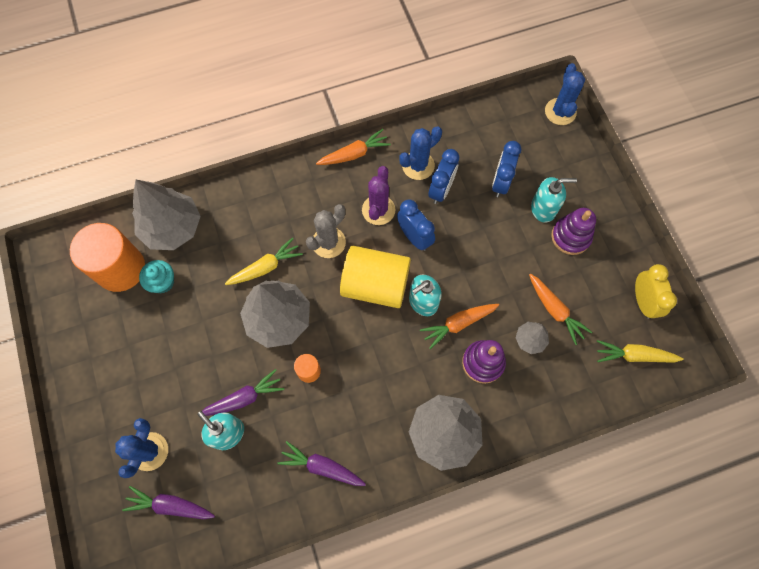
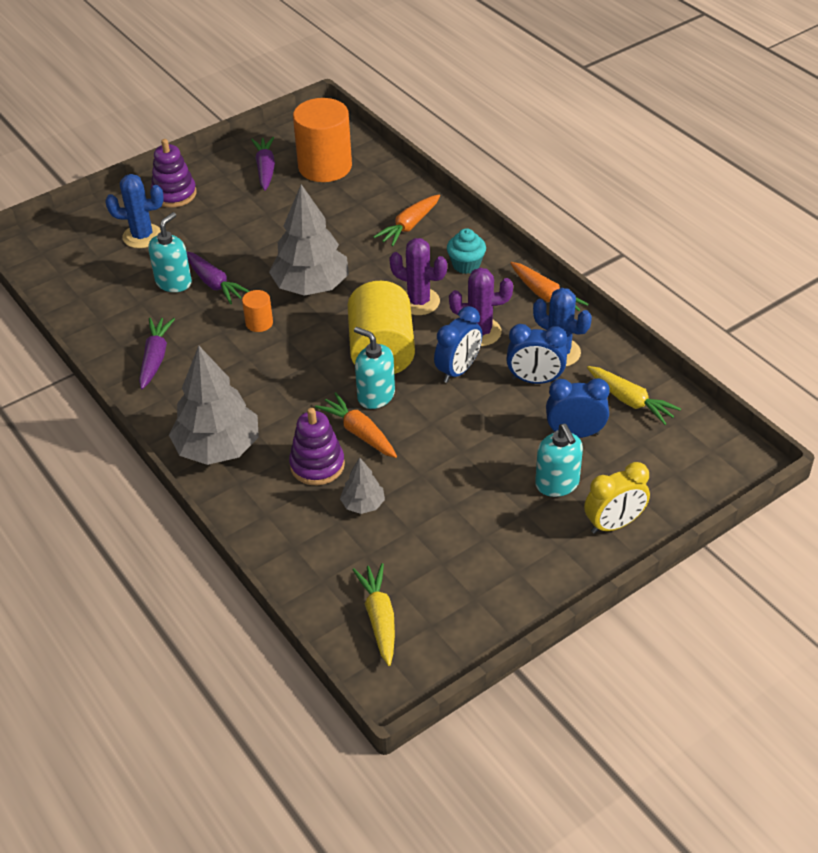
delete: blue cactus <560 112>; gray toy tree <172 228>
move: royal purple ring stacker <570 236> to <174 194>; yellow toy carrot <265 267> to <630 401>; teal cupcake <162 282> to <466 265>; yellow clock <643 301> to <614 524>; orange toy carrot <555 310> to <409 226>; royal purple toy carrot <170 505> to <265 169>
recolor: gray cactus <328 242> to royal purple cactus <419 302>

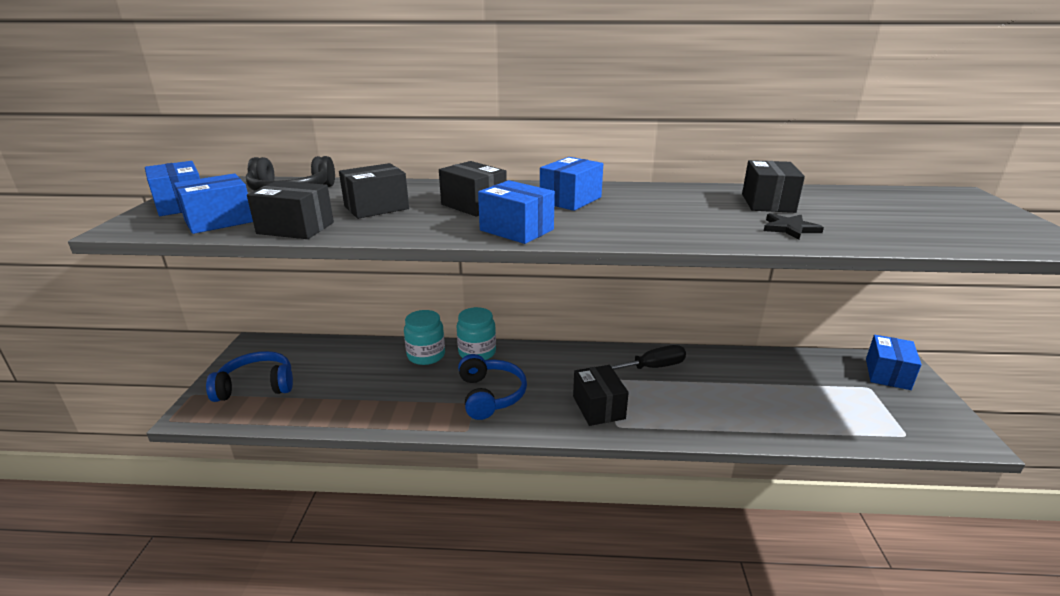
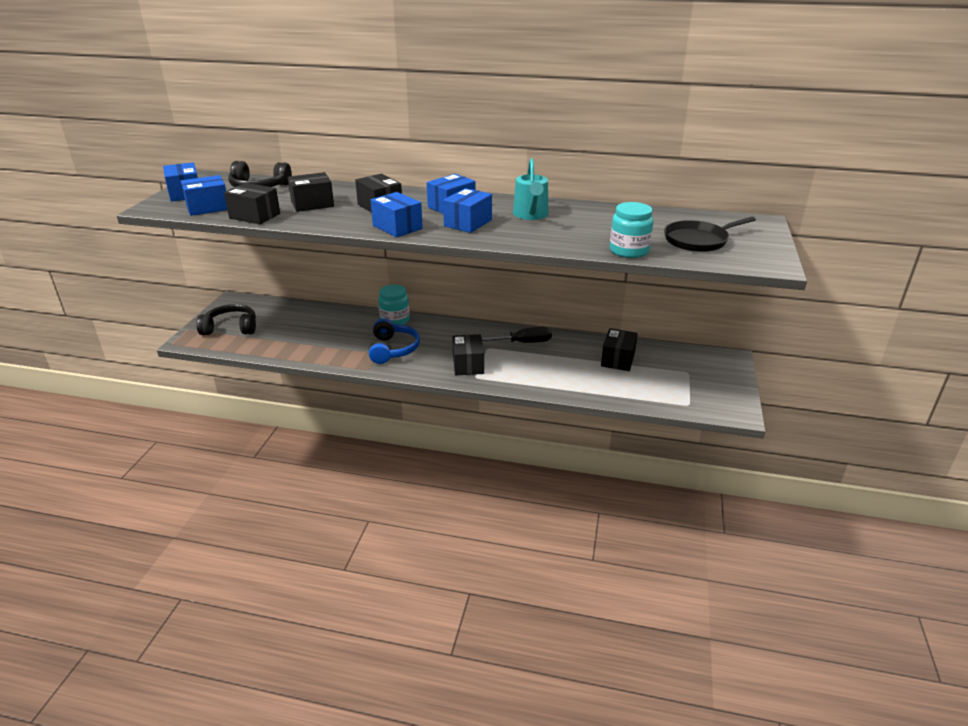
delete: jet-black five-pointed star <790 228>
insert: teal watering can <531 215>; jet-black frying pan <698 240>
move: jet-black parcel <768 203> to <618 359>; teal preserve jar <426 355> to <629 251>; blue parcel <887 374> to <468 223>
recolor: blue over-ear headphones <256 386> to jet-black over-ear headphones <231 328>

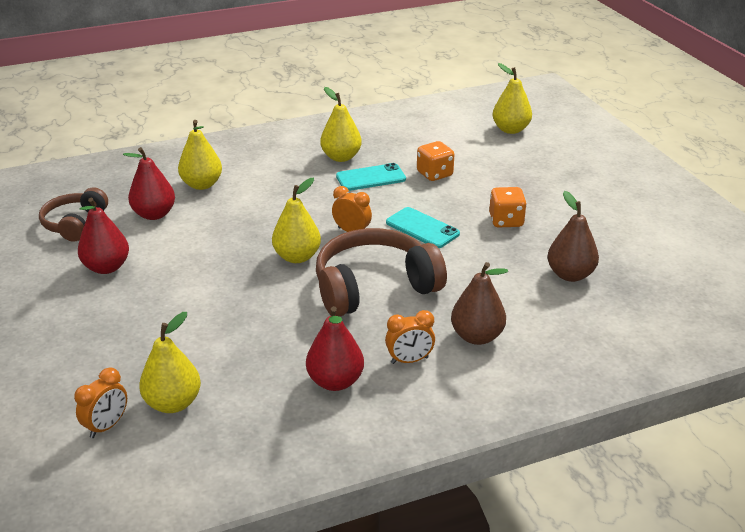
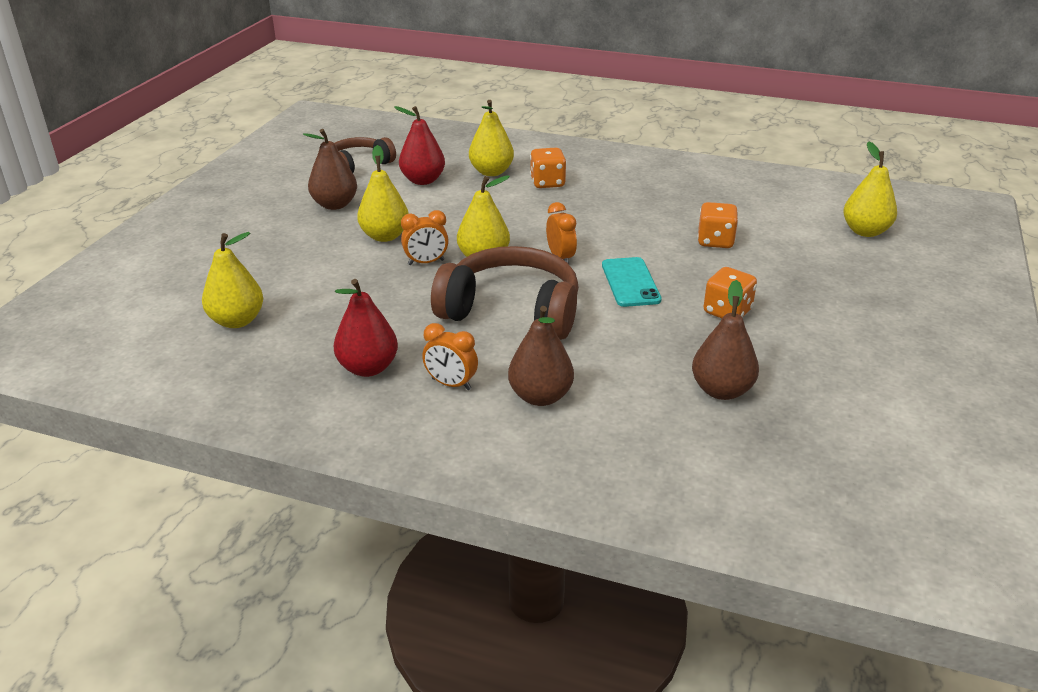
delete: teal mobile phone <371 178>
insert: orange die <547 183>
move: yellow toy pear <341 157> to <385 236>; orange clock <107 426> to <426 262>
recolor: scarlet toy pear <107 267> to brown toy pear <335 205>

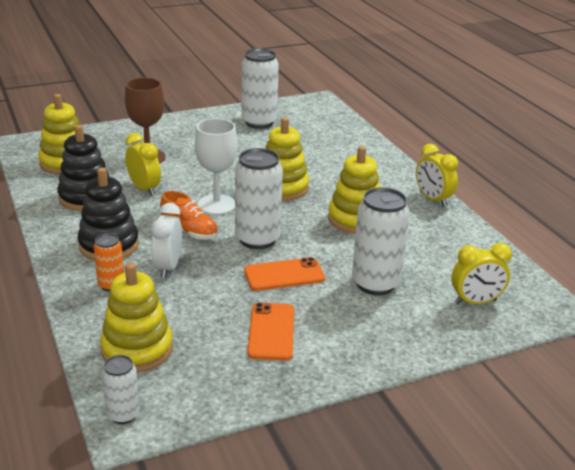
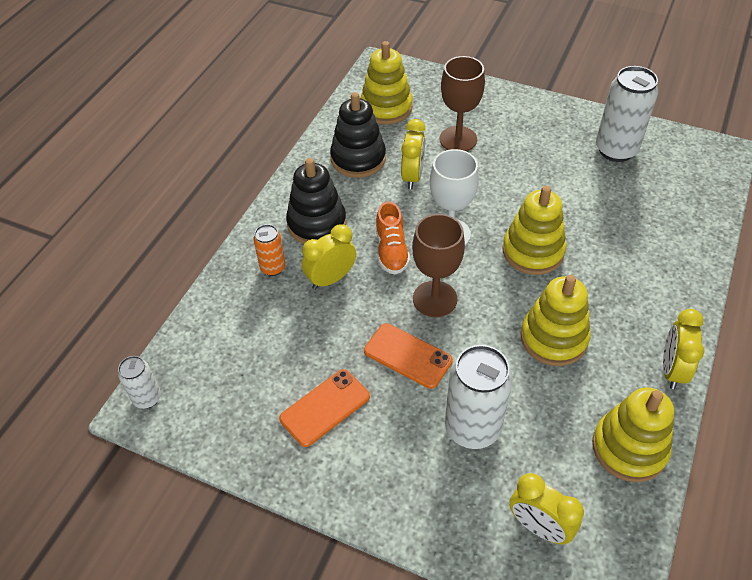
move: yellow ring stacker <137 349> to <629 448>
replace: white can <257 239> to brown wine glass <435 299>
recolor: white clock <168 267> to yellow clock <331 279>

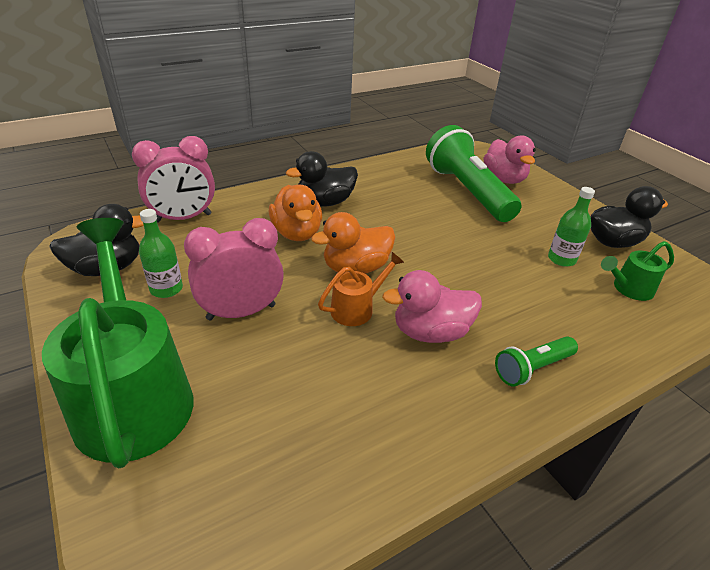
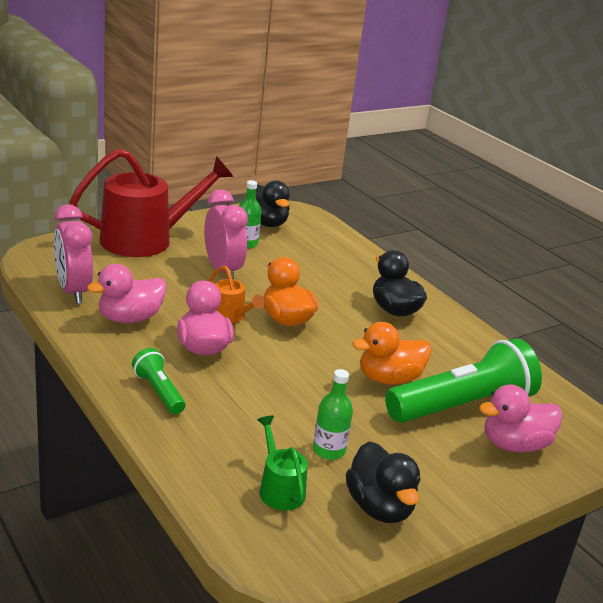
insert: rose-pink toy duck <130 318>
move: rose-pink clock <183 218> to <73 291>; orange toy duck <297 233> to <389 379>
recolor: green watering can <132 394> to scarlet watering can <147 239>

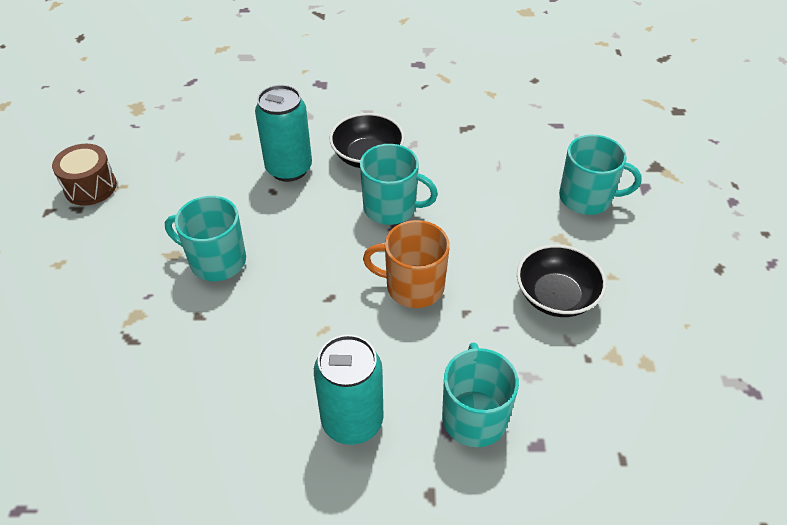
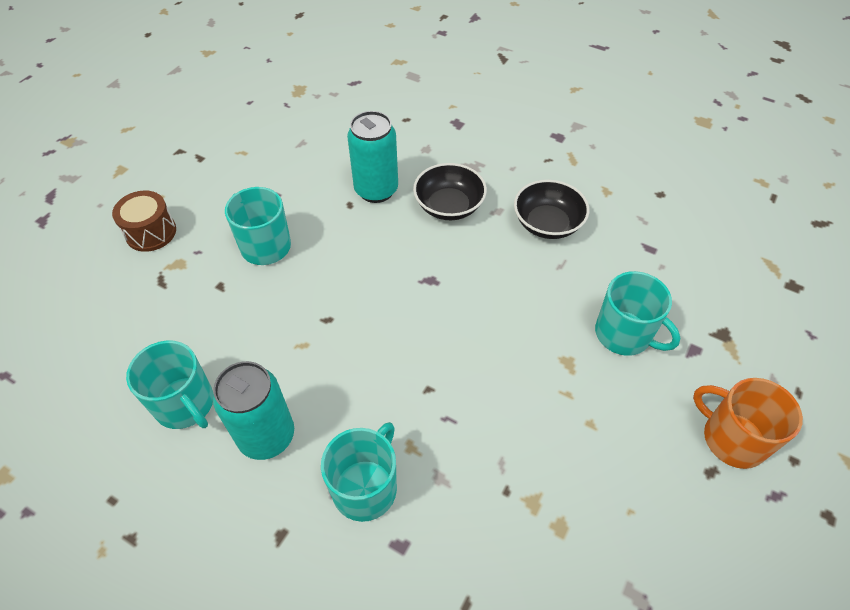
move: brown drum <90 187> to <151 232>; teal tea mug <391 208> to <185 404>; orange tea mug <413 286> to <732 438>; jet-black deep dish <556 296> to <547 223>

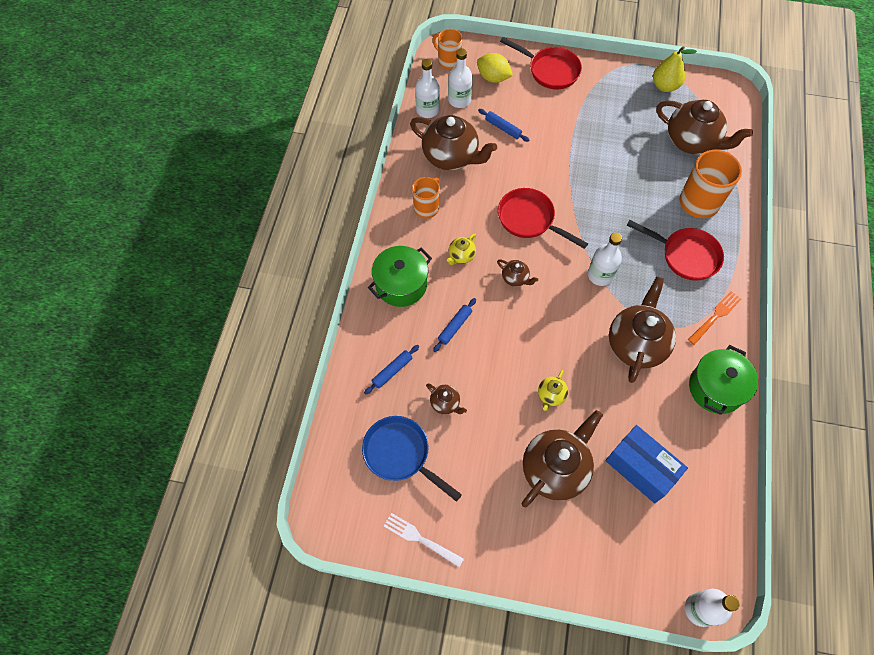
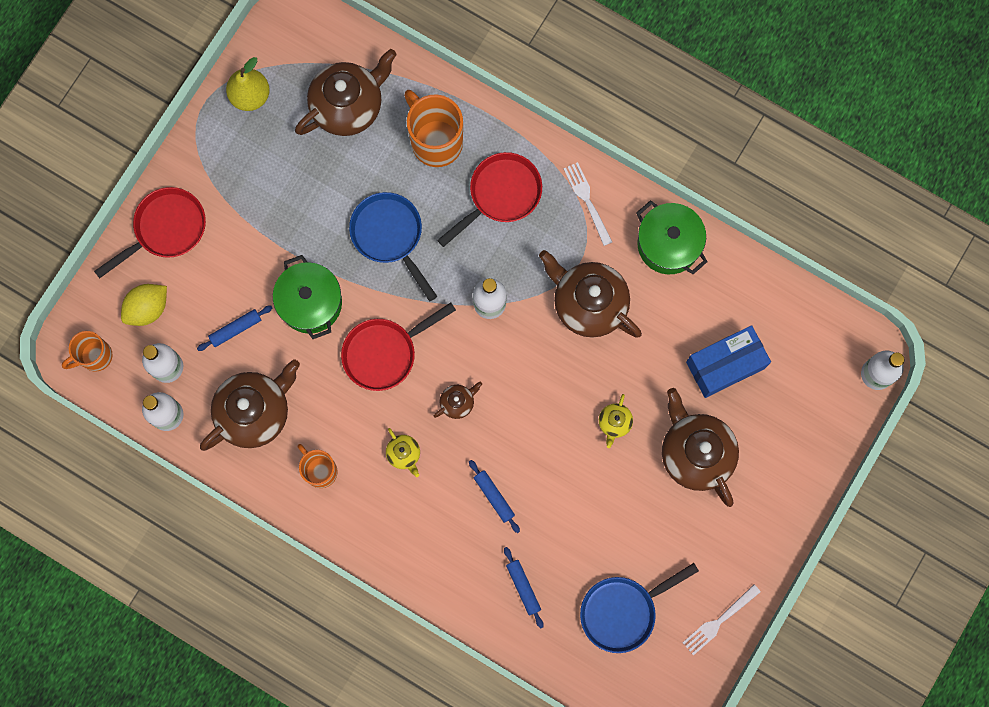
delete: brown tea pot <445 403>
insert: blue frying pan <390 236>
move: green stockpot <401 284> to <310 303>
recolor: orange table fork <715 316> to white table fork <587 201>
rotate: yellow tea pot <551 395> = <614 423> 60 degrees clockwise

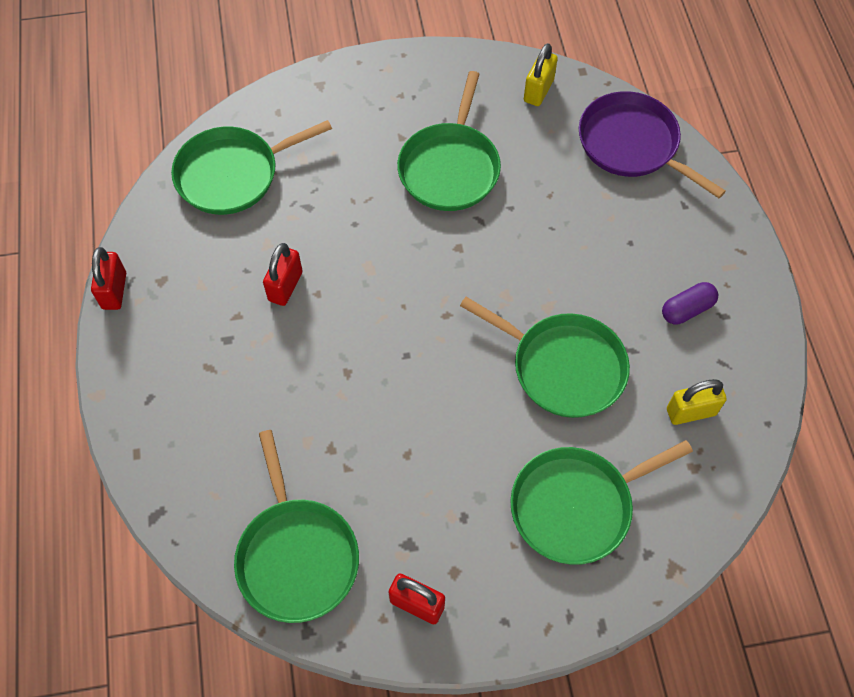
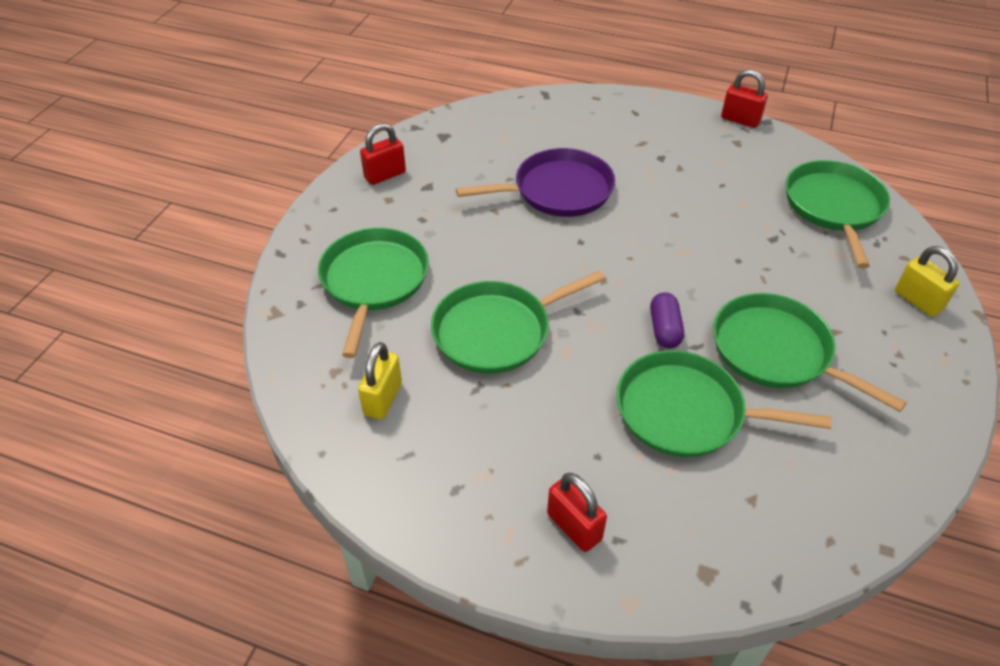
move: yellow padlock <538 91> to <918 301>; royal purple frying pan <632 144> to <557 190>; scarlet padlock <285 286> to <574 526>; royal purple pill shape <687 309> to <664 329>; green frying pan <296 555> to <686 412>

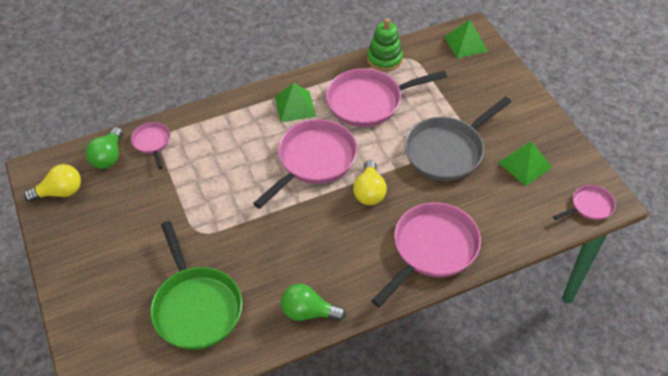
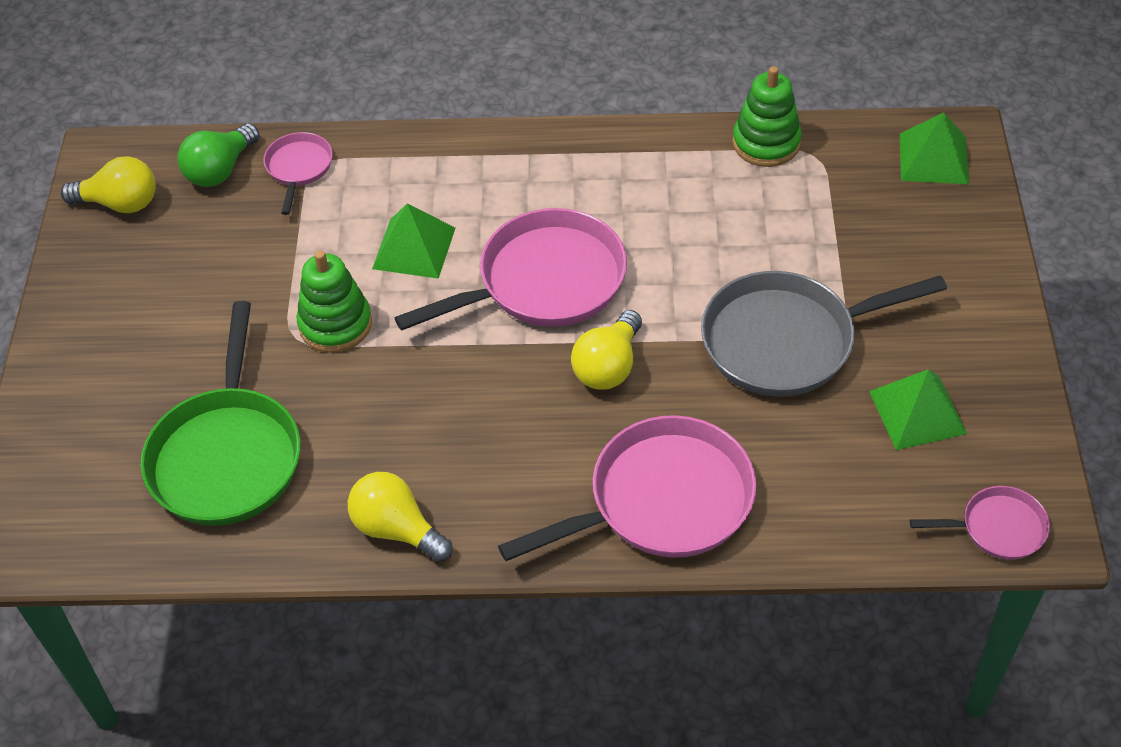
delete: rose-pink frying pan <369 101>
insert: green ring stacker <335 324>
move: green pyramid <295 106> to <414 248>
recolor: green light bulb <308 312> to yellow light bulb <397 529>

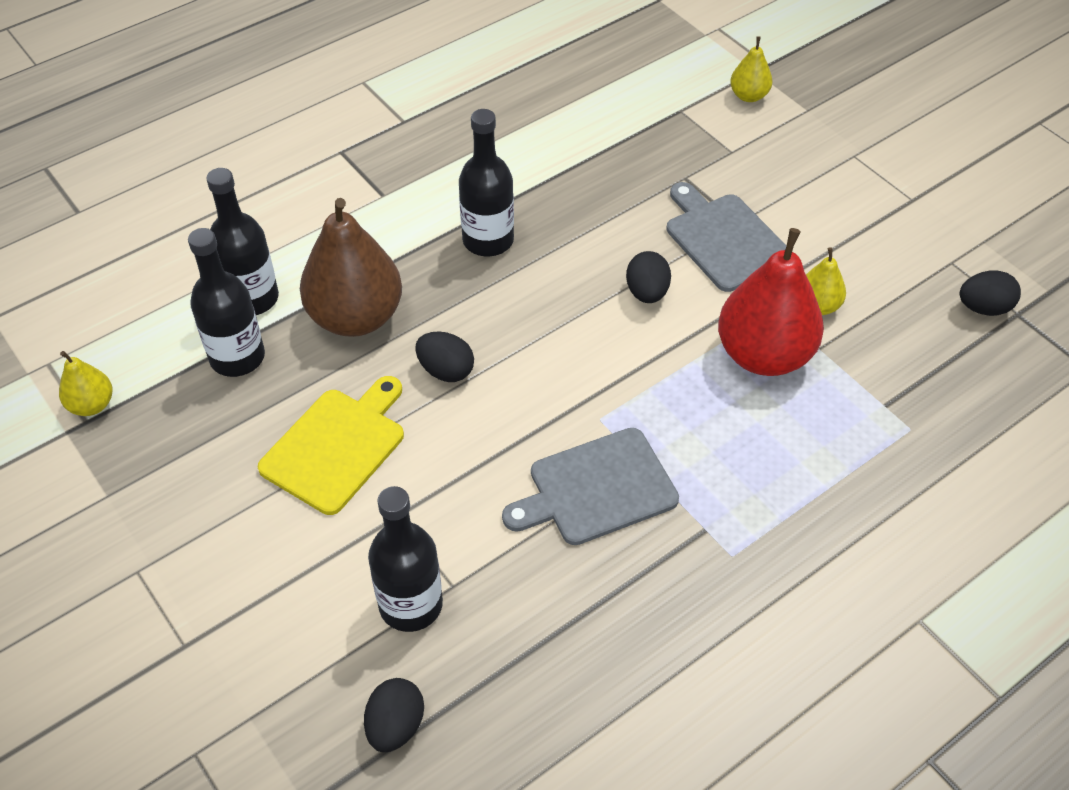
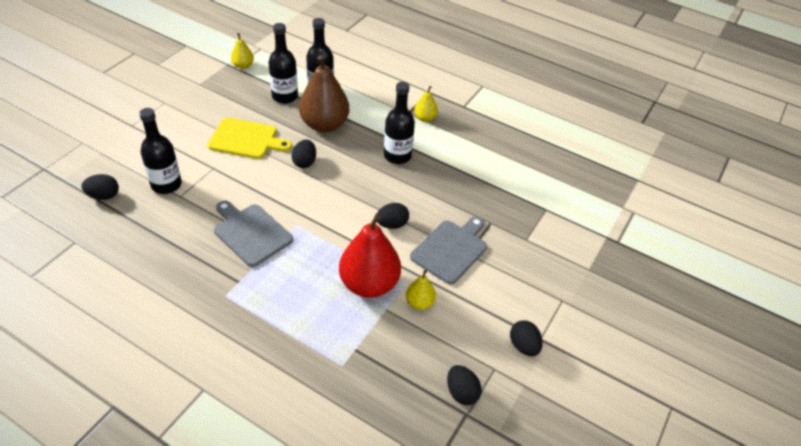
insert: jet-black egg <523 346>
move: yellow toy pear <748 96> to <425 118>

